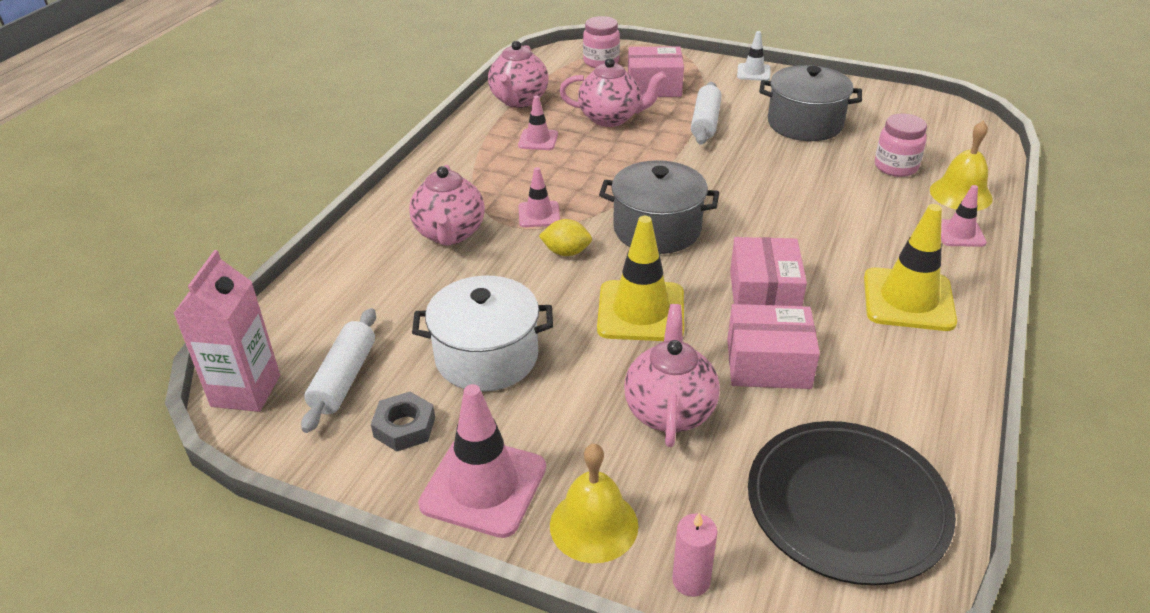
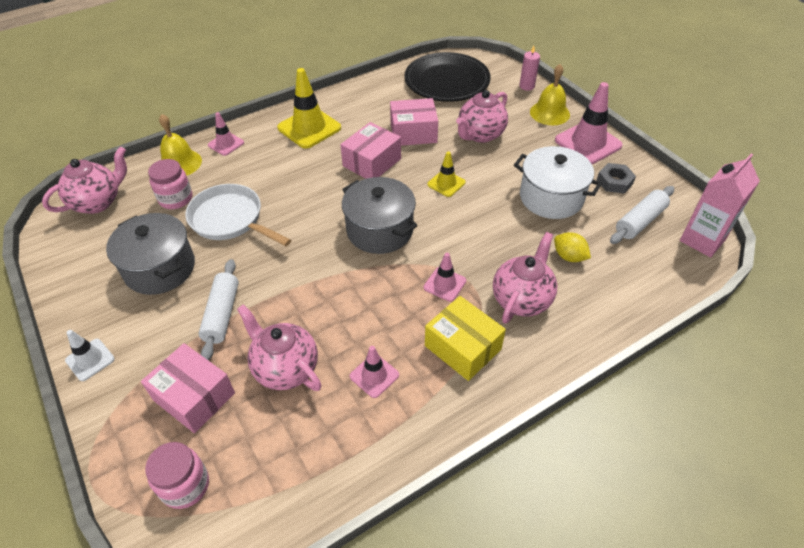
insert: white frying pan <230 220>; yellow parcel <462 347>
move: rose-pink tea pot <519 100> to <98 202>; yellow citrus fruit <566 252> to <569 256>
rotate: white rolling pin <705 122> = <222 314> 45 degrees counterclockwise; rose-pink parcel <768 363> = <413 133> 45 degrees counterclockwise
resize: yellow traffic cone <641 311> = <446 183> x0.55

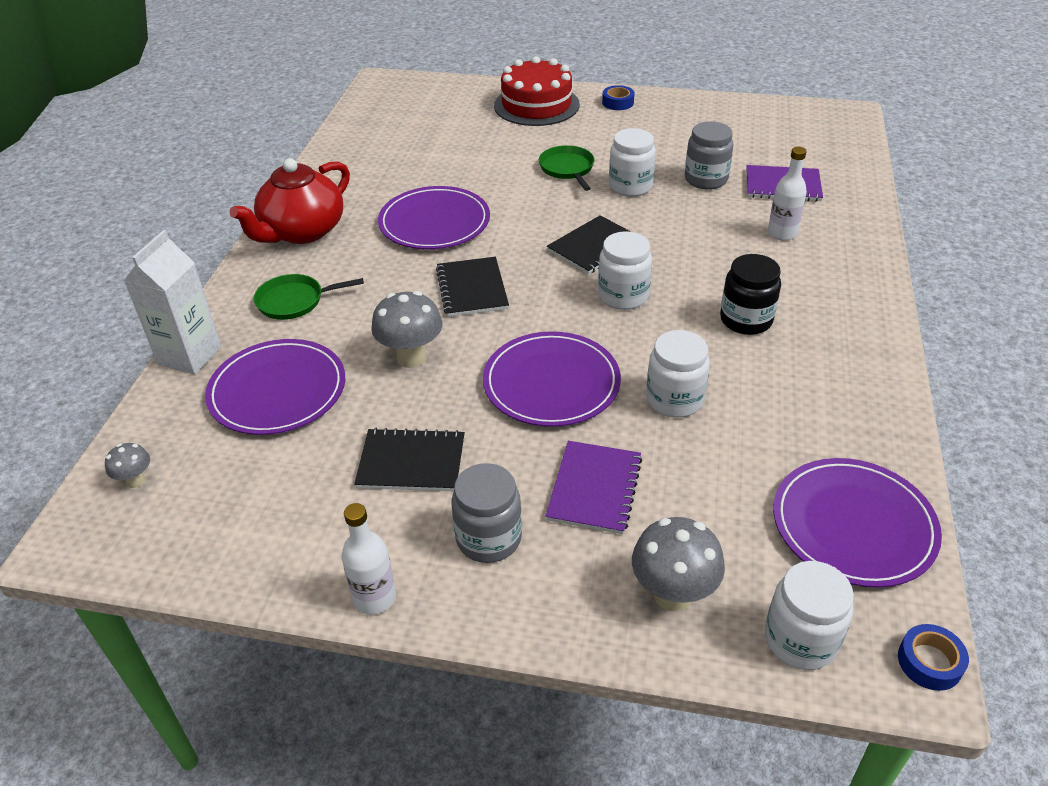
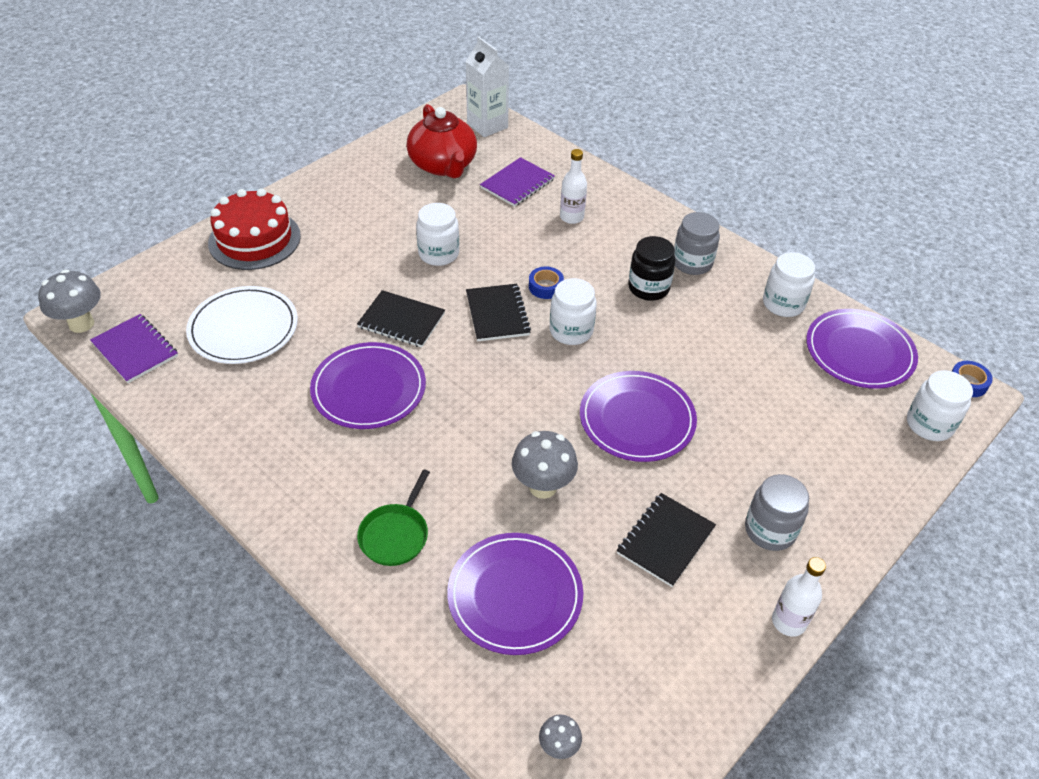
delete: green frying pan <567 169>
insert: white flat dish <243 328>
move: blue tape <618 102> to <545 287>; gray preserve jar <706 179> to <692 263>; scarlet tea pot <302 231> to <443 165>; white juice carton <189 355> to <487 125>; jet-black exercise book <472 289> to <401 321>; white preserve jar <674 400> to <783 304>; royal purple exercise book <594 488> to <135 350>; gray fungus <672 595> to <81 324>

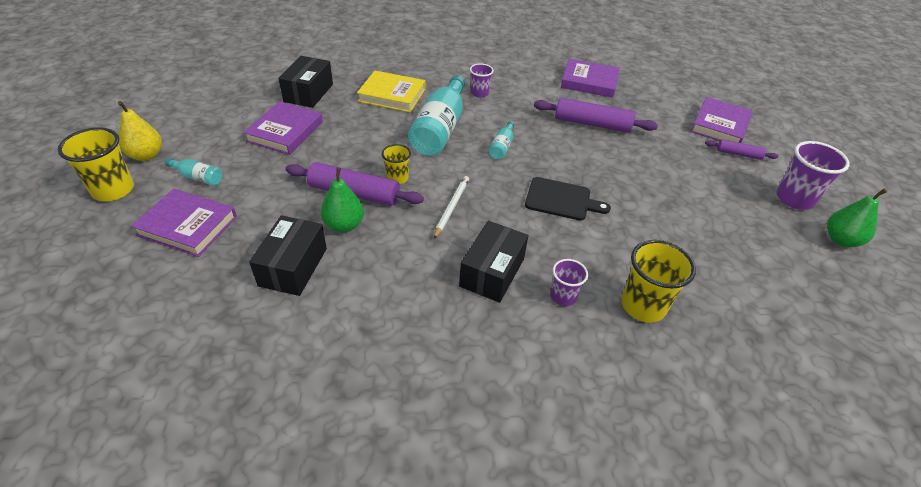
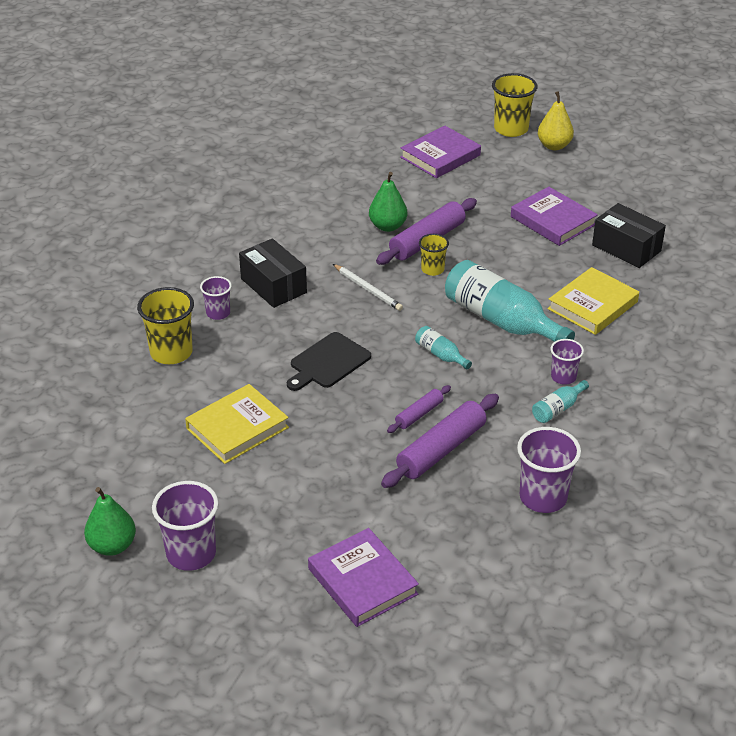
delete: jet-black parcel <293 267>
insert: yellow hardcover <237 428>
move: royal purple rolling pin <738 154> to <419 414>; teal bottle <198 177> to <558 409>
replace: royal purple hardcover <589 82> to royal purple beaker <543 497>

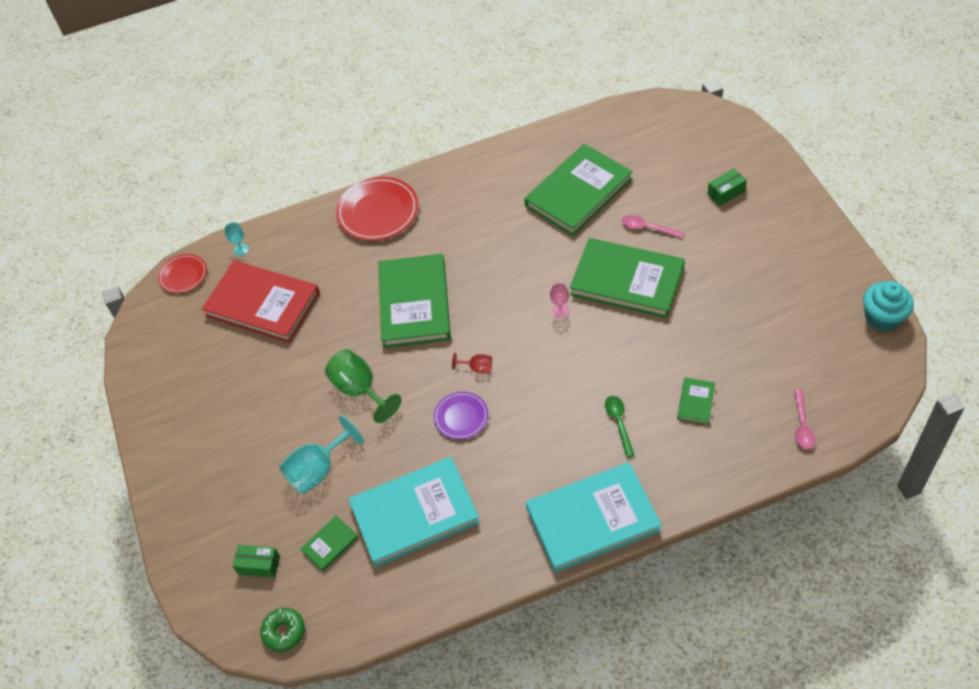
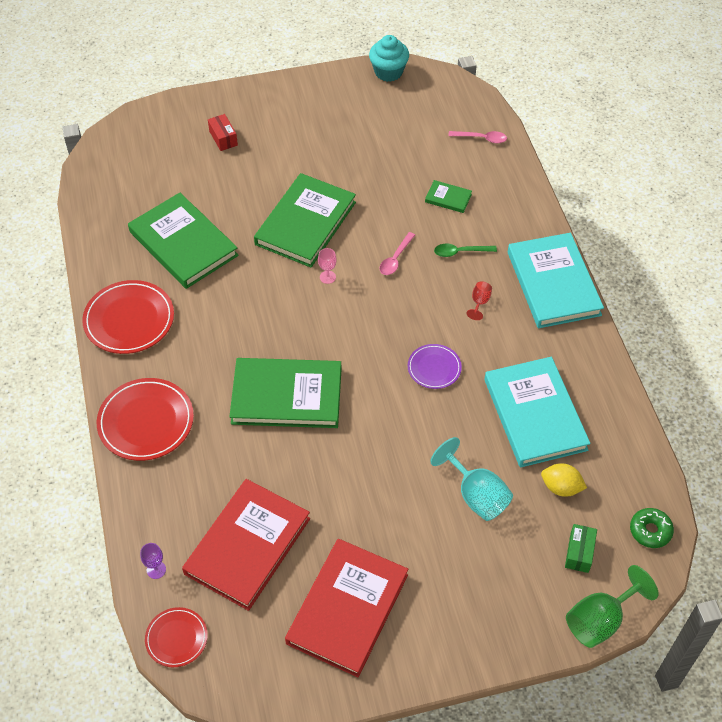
insert: scarlet flat dish <129 320>; scarlet hardcover <347 609>
move: rose-pink tablespoon <647 228> to <395 259>; green wine glass <360 390> to <600 620>; scarlet wine glass <477 368> to <479 302>
replace: green hardcover <330 544> to yellow citrus fruit <561 487>
recolor: green parcel <726 193> to scarlet parcel <223 138>; teal wine glass <241 250> to royal purple wine glass <156 570>

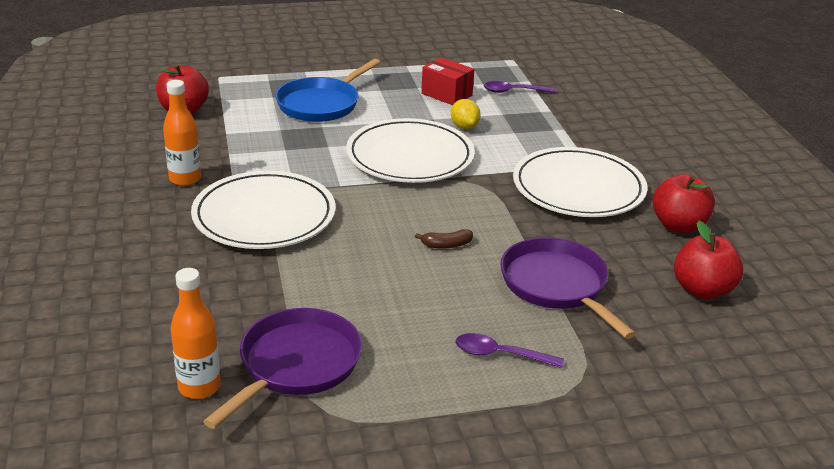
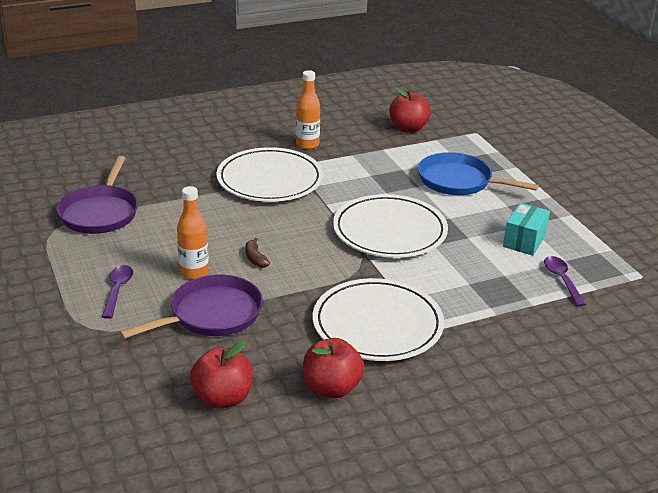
delete: yellow citrus fruit <464 127>
move: orange bottle <199 387> to <194 272>
recolor: scarlet parcel <446 94> to teal parcel <524 241>
rotate: royal purple frying pan <296 365> = <100 212> 75 degrees clockwise

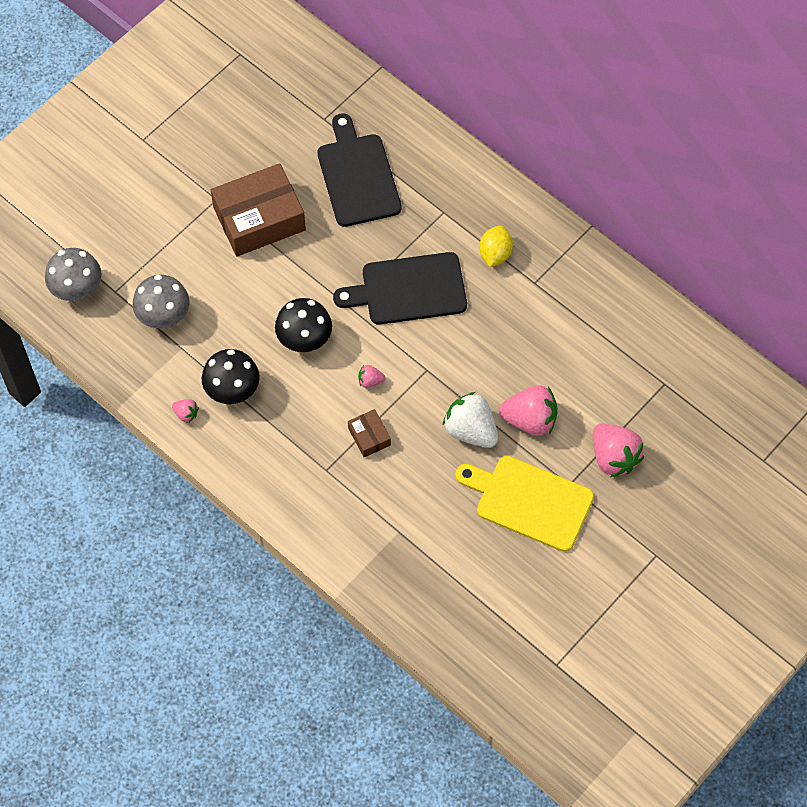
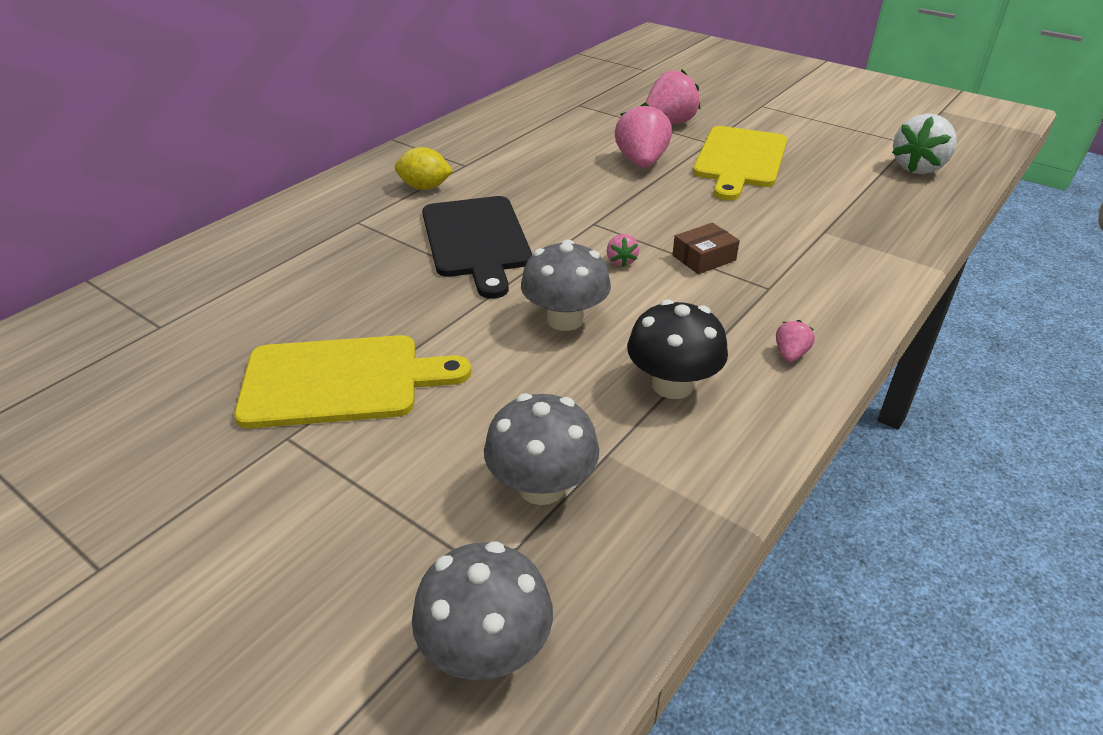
delete: jet-black chopping board <357 176>
move: white strawberry <470 430> to <918 168>; rose-pink strawberry <186 414> to <790 354>
replace: brown parcel <259 219> to yellow chopping board <340 381>
recolor: jet-black fungus <304 339> to gray fungus <565 319>

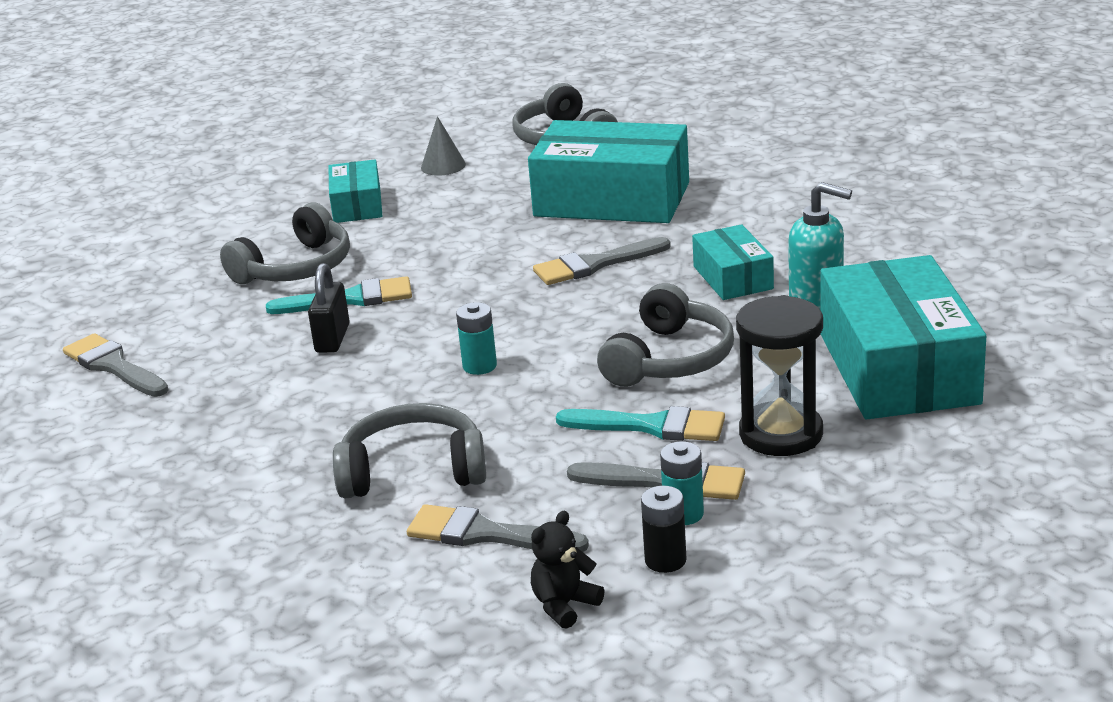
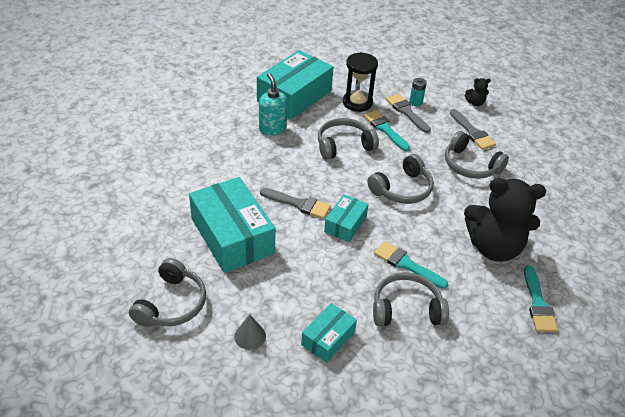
delete: jet-black padlock <332 338>; jet-black battery <665 560>
insert: jet-black stuffed bear <494 247>
move: teal parcel <733 277> to <345 224>
replace: teal battery <479 366> to gray over-ear headphones <402 189>
recolor: gray paint brush <114 366> to teal paint brush <538 303>

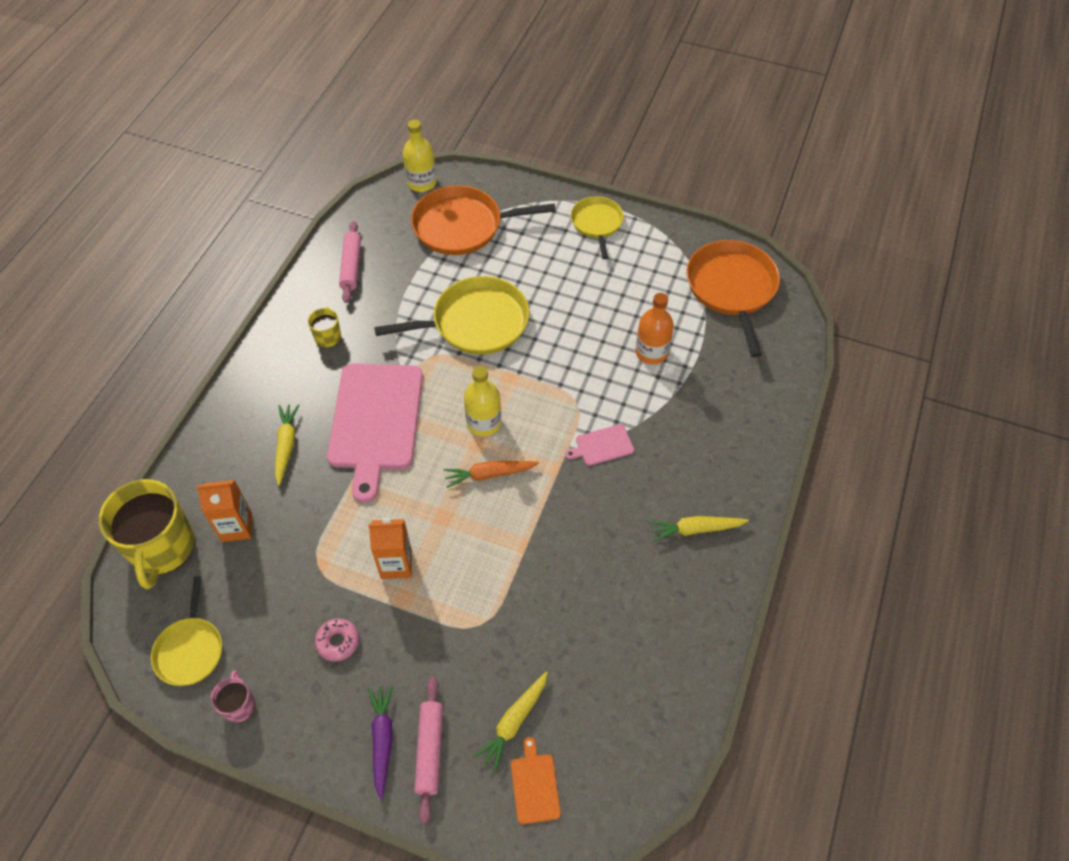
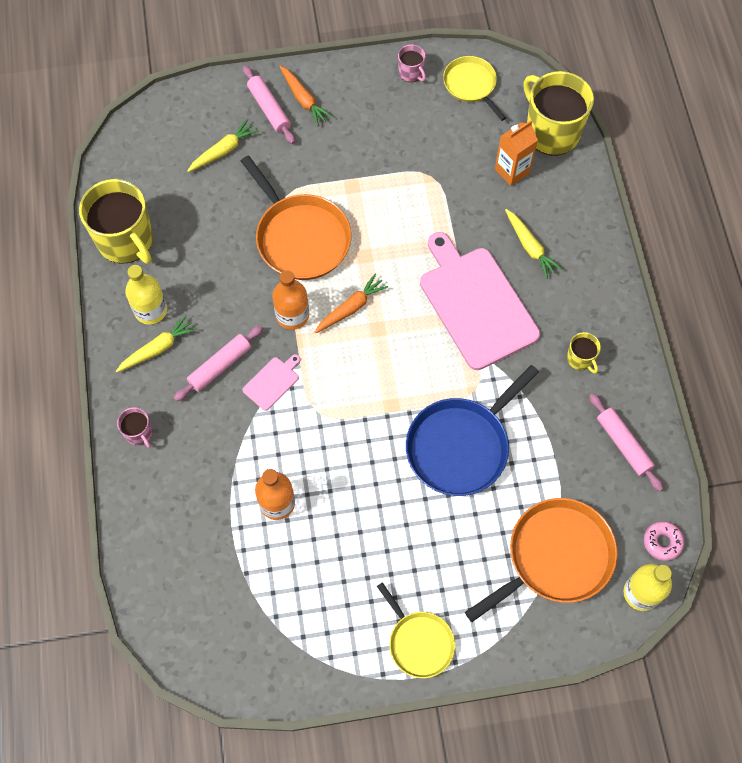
delete: orange juice carton <396 564>; orange chopping board <534 785>
insert: yellow tea mug <126 240>; orange bottle <292 315>; rose-pink rolling pin <220 366>; rose-pink tea mug <139 433>
move: orange frying pan <732 288> to <300 237>; yellow bottle <484 423> to <151 310>; rose-pink glazed donut <338 642> to <662 542>
recolor: yellow frying pan <475 322> to blue frying pan <461 446>; royal purple toy carrot <382 740> to orange toy carrot <303 99>
rotate: yellow toy carrot <514 721> = <223 151> 45 degrees clockwise

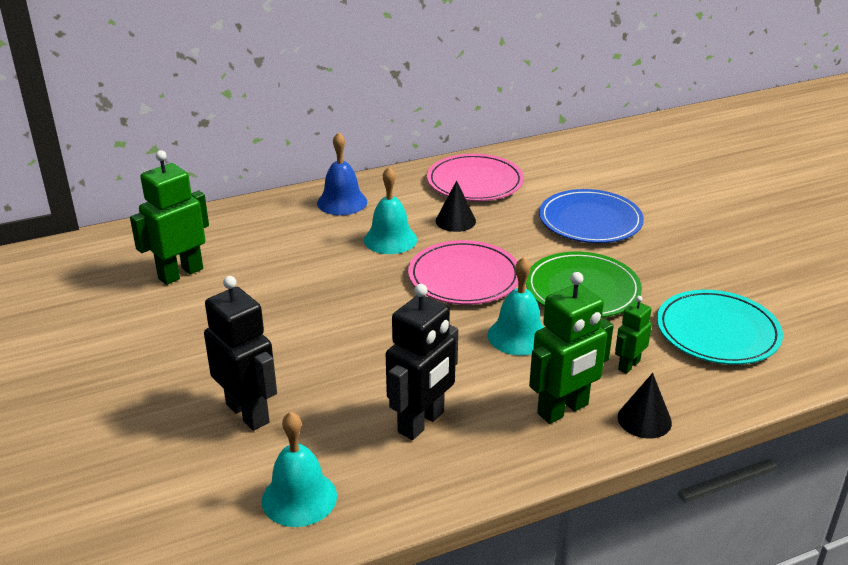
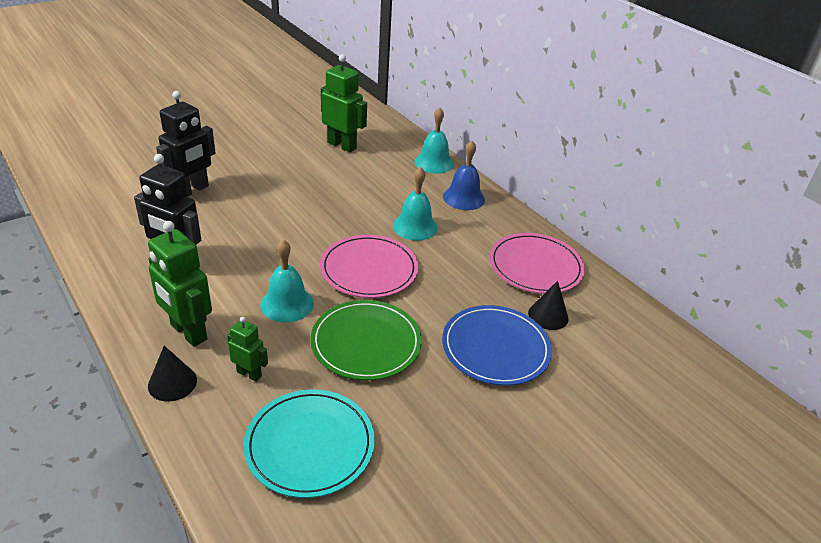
move: jet-black cone <455 221> to <548 315>; teal hand bell <299 498> to <434 163>

